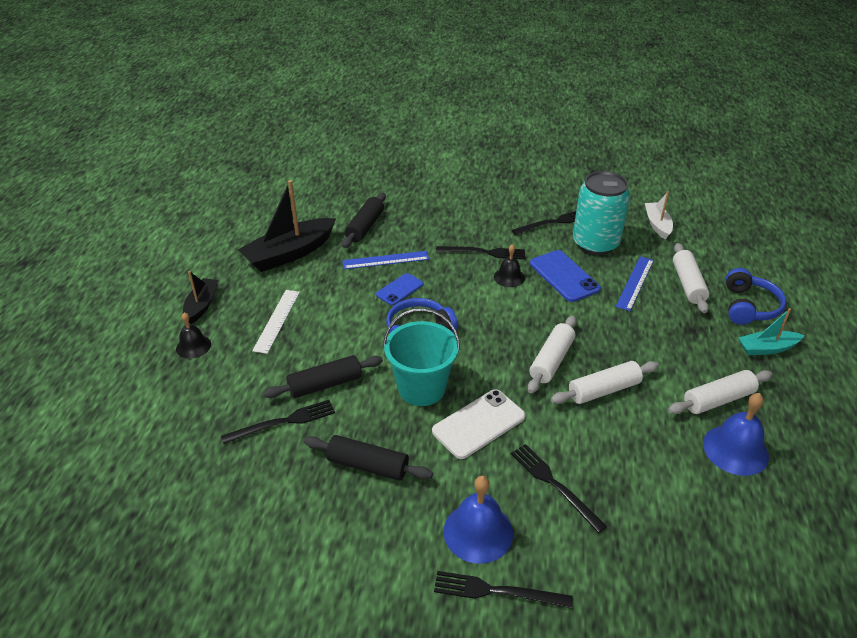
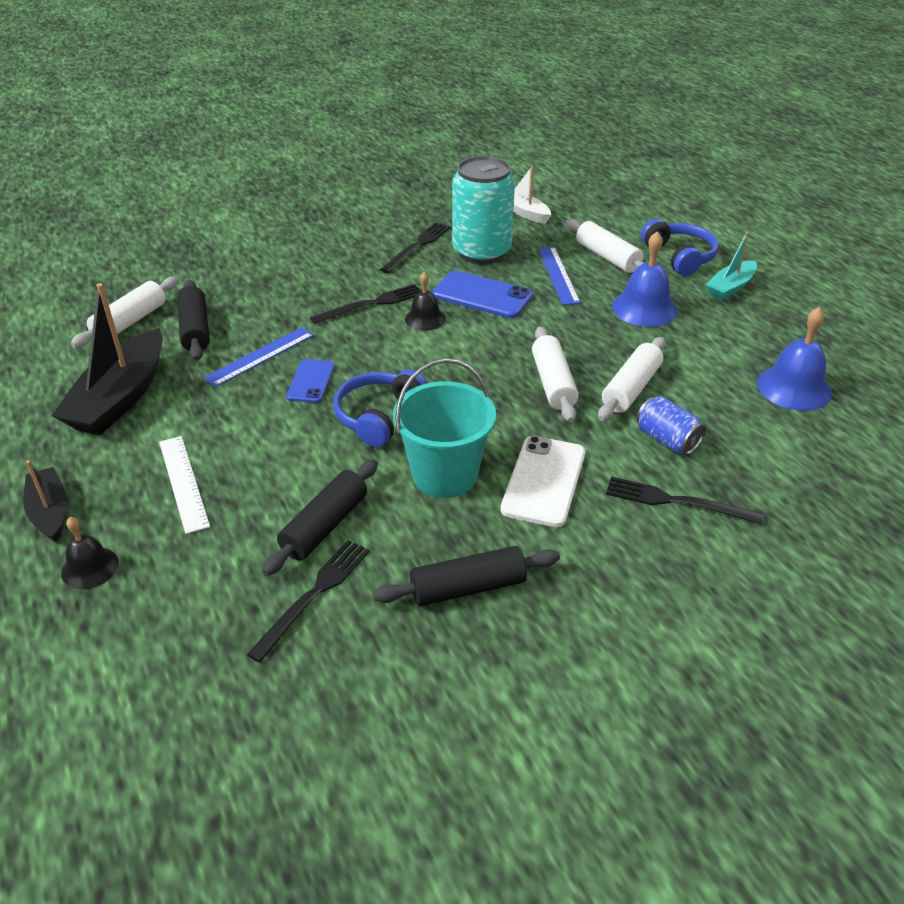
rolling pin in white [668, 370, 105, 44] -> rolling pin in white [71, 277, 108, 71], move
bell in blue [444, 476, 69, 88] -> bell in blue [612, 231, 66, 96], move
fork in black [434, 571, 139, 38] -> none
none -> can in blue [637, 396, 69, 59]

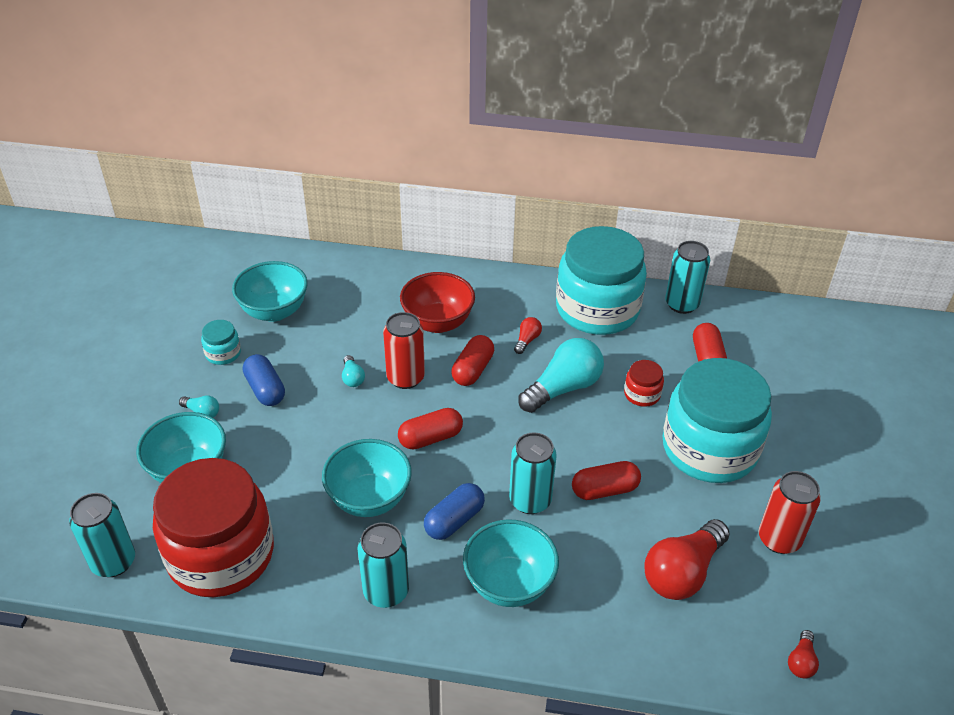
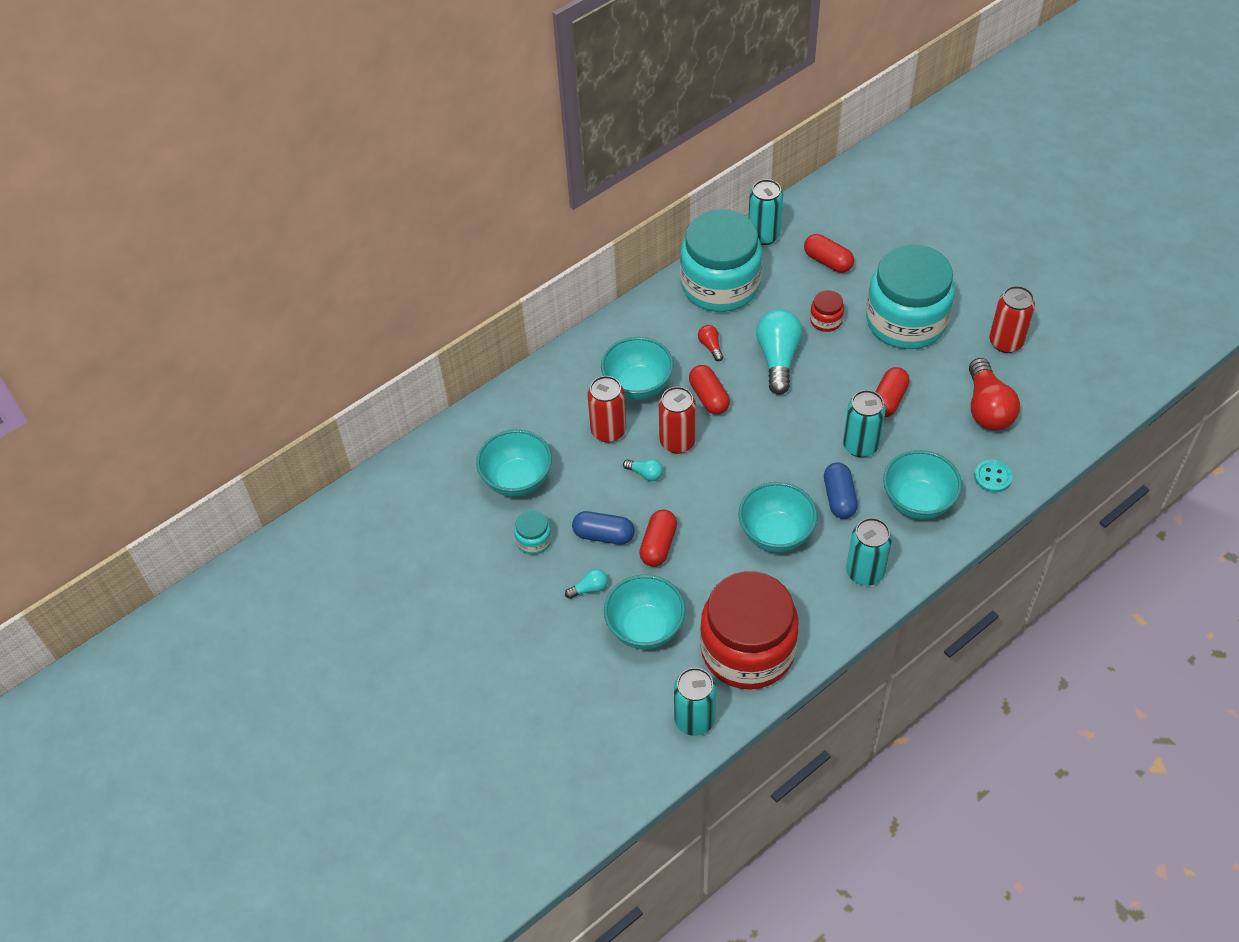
bowl in red [400, 272, 75, 61] -> bowl in turquoise [601, 337, 73, 63]
capsule in red [398, 408, 65, 42] -> capsule in red [639, 509, 38, 58], move
light bulb in red [788, 630, 31, 49] -> none
none -> can in red [587, 376, 39, 67]
none -> button in turquoise [974, 460, 39, 33]

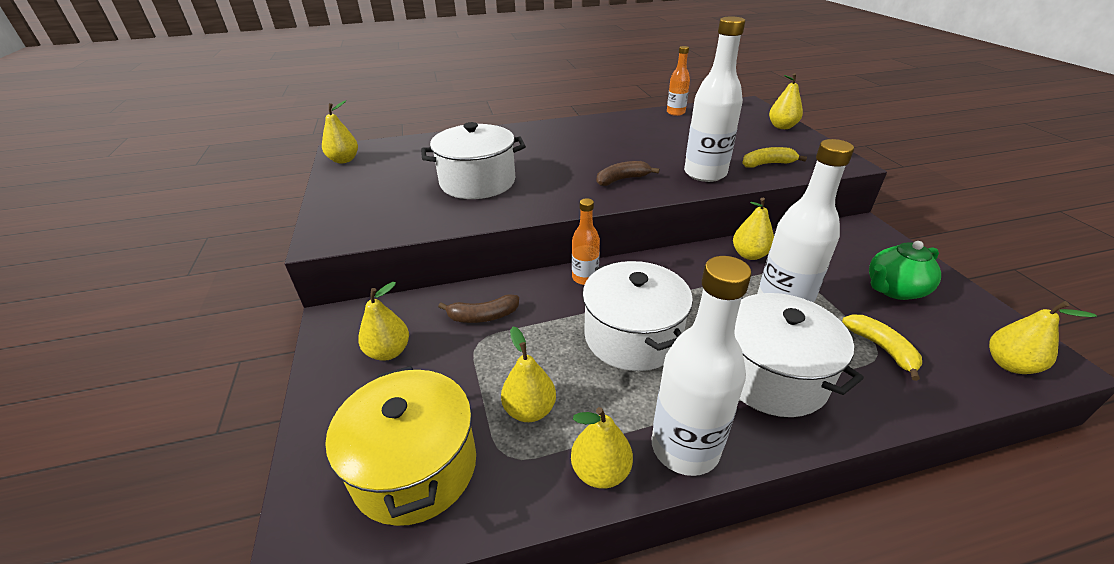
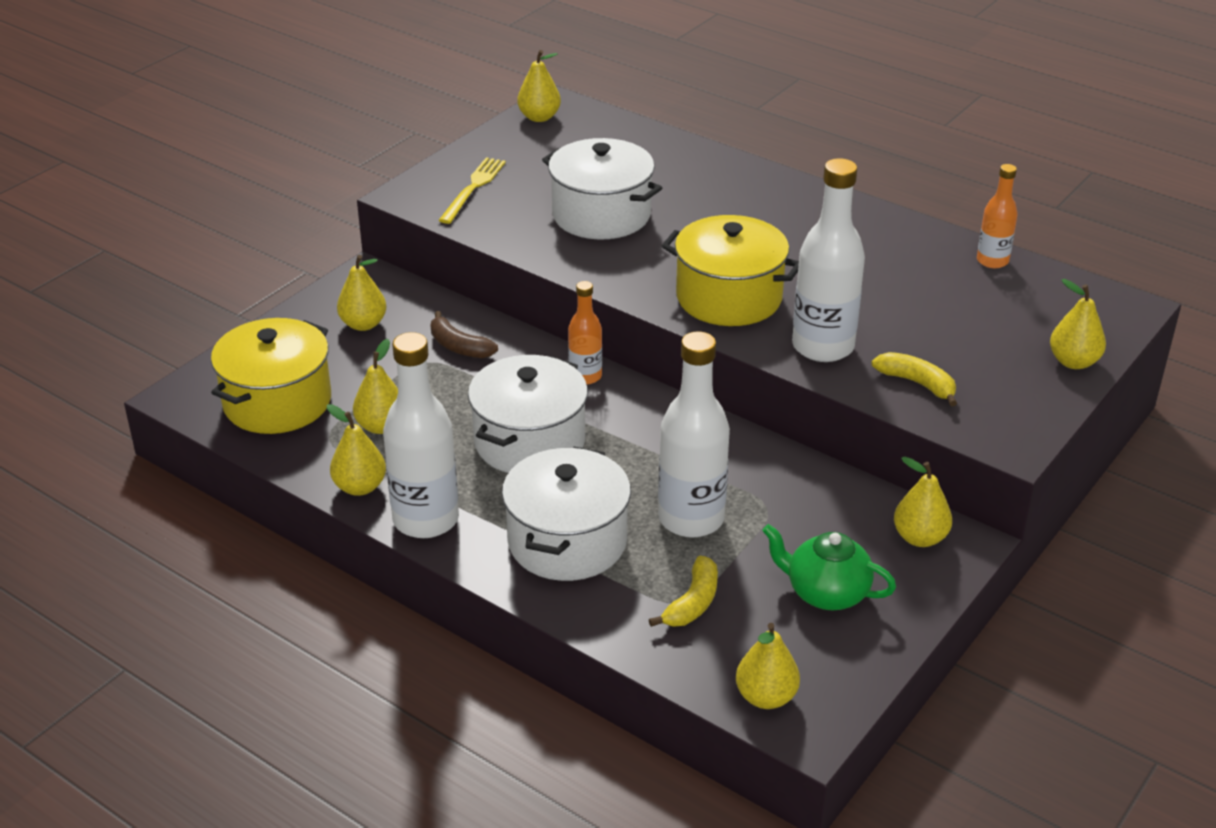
banana in brown [597, 161, 62, 25] -> pot in yellow [662, 215, 137, 111]
pear in yellow [733, 198, 41, 62] -> pear in yellow [894, 457, 58, 90], move
none -> fork in yellow [439, 157, 67, 67]

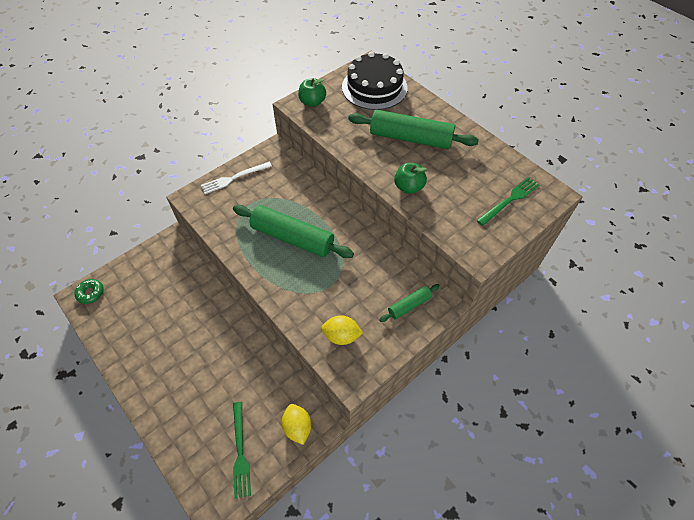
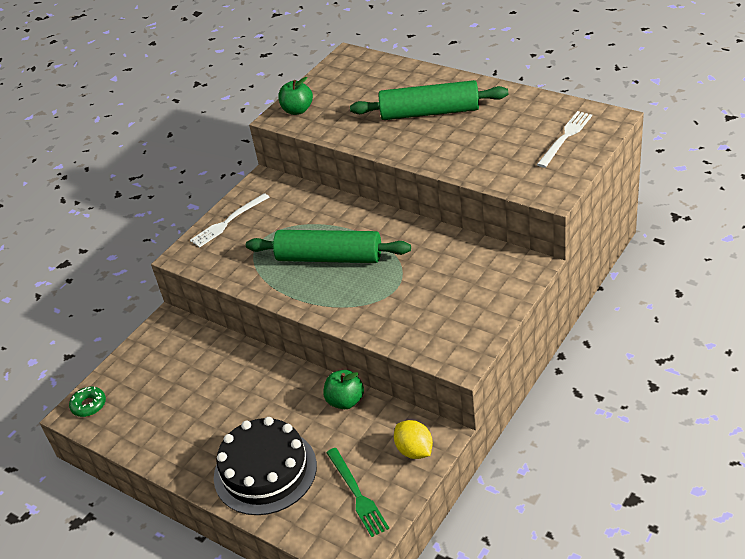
cake in black [342, 52, 66, 58] -> cake in black [214, 417, 103, 98], move
apple in green [394, 163, 33, 31] -> apple in green [323, 370, 41, 39], move
fork in green [477, 177, 62, 49] -> fork in white [537, 111, 55, 57]
rolling pin in green [379, 284, 61, 38] -> none
lemon in yellow [321, 315, 42, 30] -> none

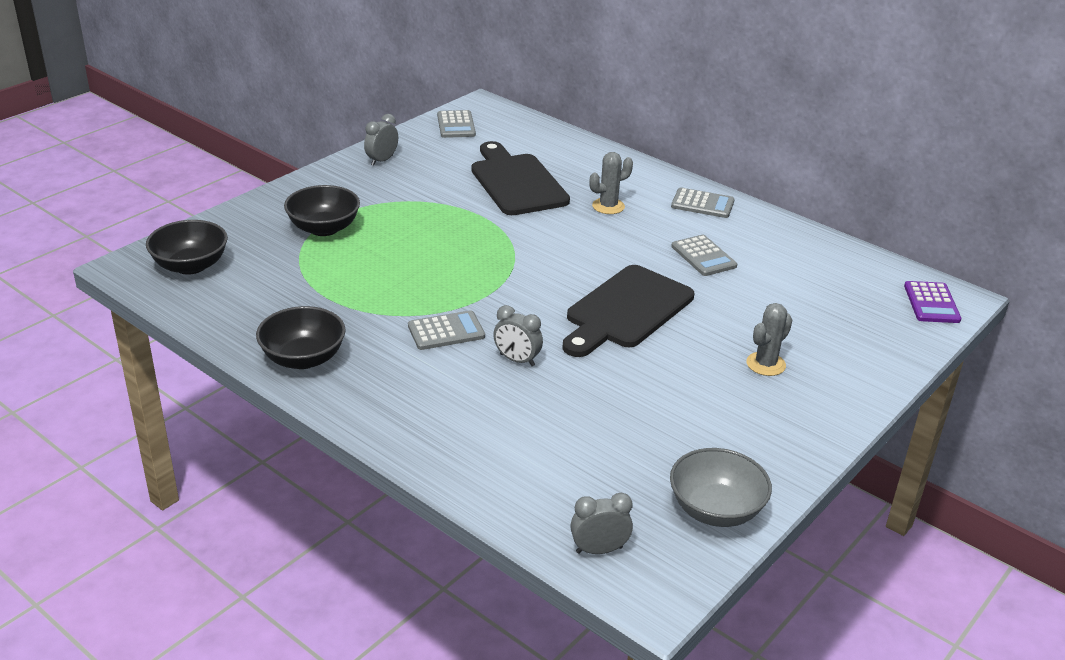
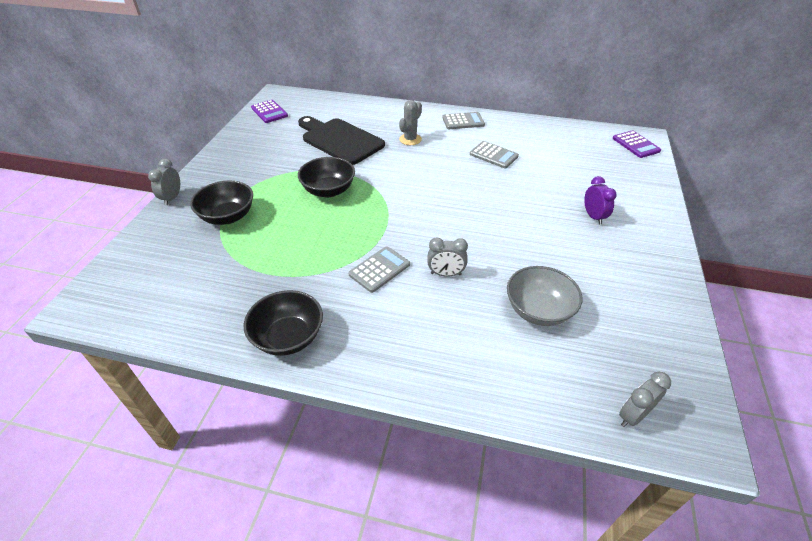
calculator in grey [437, 110, 39, 28] -> calculator in purple [251, 100, 37, 23]
clock in grey [364, 114, 34, 52] -> clock in grey [148, 159, 32, 46], move
bowl in black [146, 220, 82, 55] -> bowl in black [298, 157, 57, 40], move
cutting board in black [562, 265, 132, 92] -> none
cactus in grey [746, 303, 46, 73] -> clock in purple [584, 176, 33, 49]
bowl in grey [670, 448, 102, 79] -> bowl in grey [507, 266, 76, 60], move

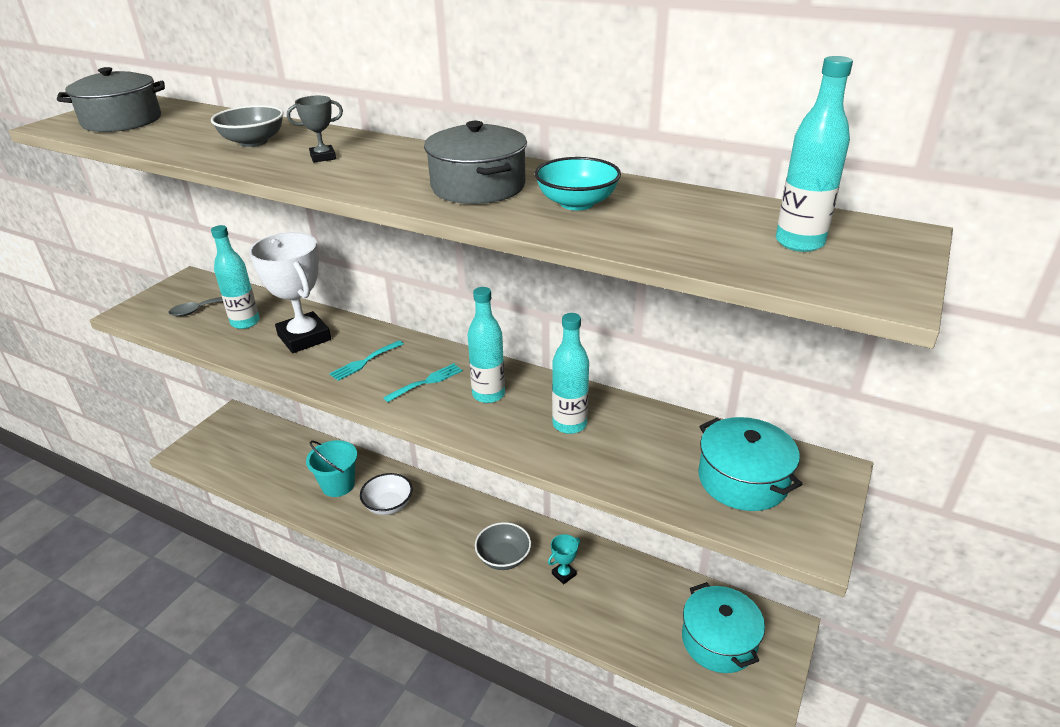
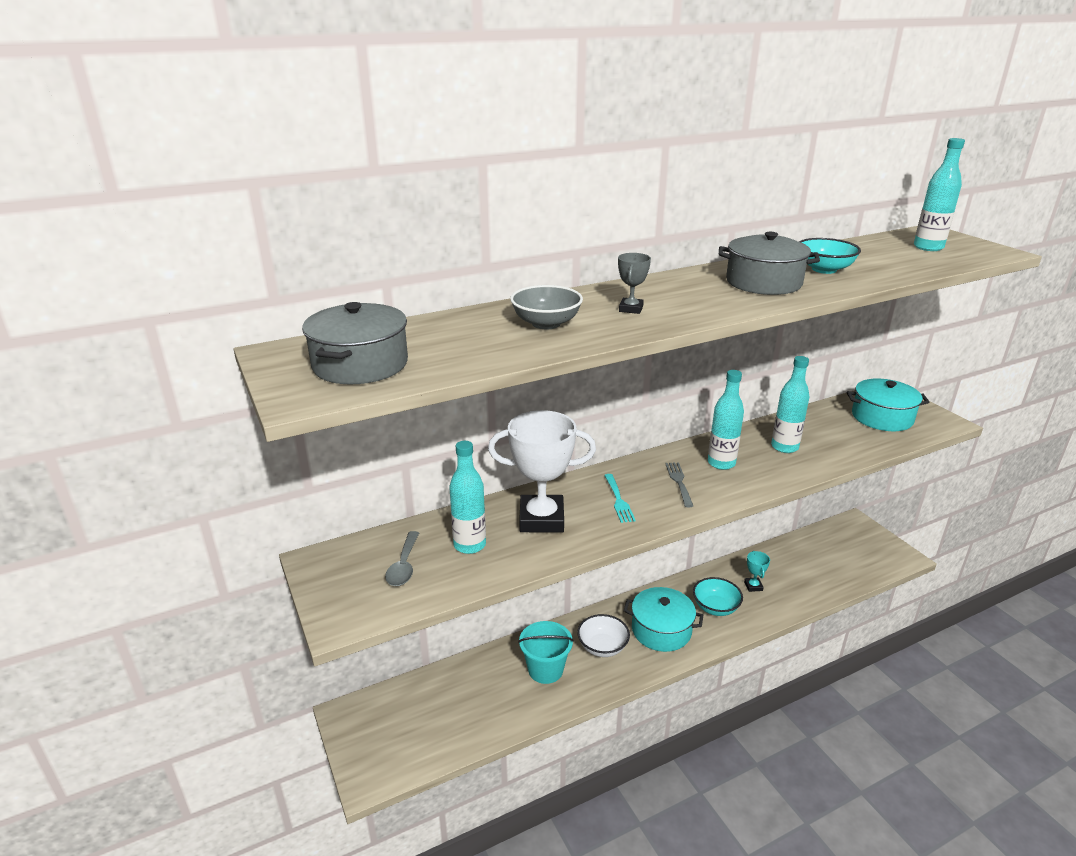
fork in turquoise [383, 363, 80, 39] -> fork in grey [665, 462, 28, 45]
bowl in grey [475, 522, 56, 48] -> bowl in turquoise [693, 577, 50, 39]
pot in turquoise [682, 582, 83, 91] -> pot in turquoise [624, 587, 79, 65], move

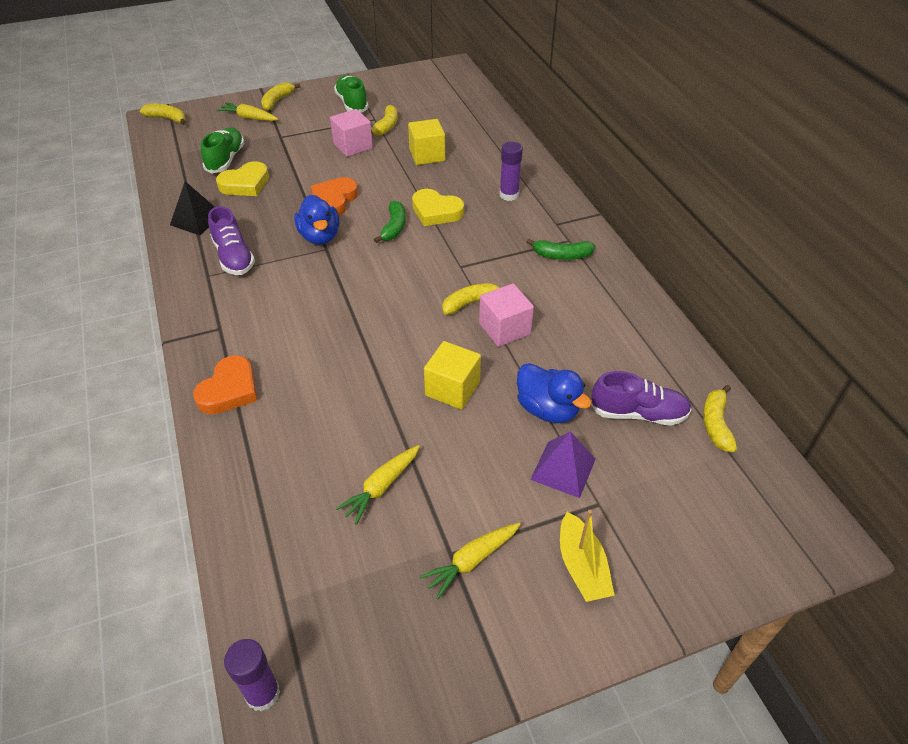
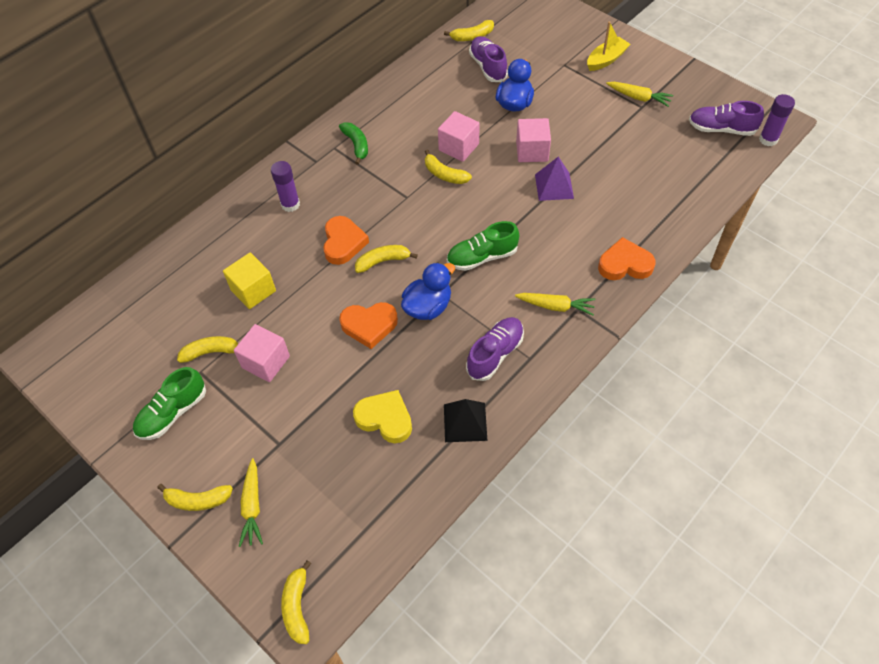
shoe in green [201, 128, 44, 45] -> shoe in green [447, 221, 72, 50], move
heart in yellow [412, 189, 52, 37] -> heart in orange [323, 216, 46, 49]
banana in green [374, 200, 32, 43] -> banana in yellow [355, 245, 63, 28]
cube in yellow [424, 341, 57, 68] -> cube in pink [516, 118, 35, 44]
pyramid in purple [530, 431, 66, 67] -> pyramid in purple [535, 157, 39, 44], move
carrot in yellow [336, 445, 84, 80] -> carrot in yellow [515, 293, 80, 23], move
none -> shoe in purple [689, 101, 75, 35]

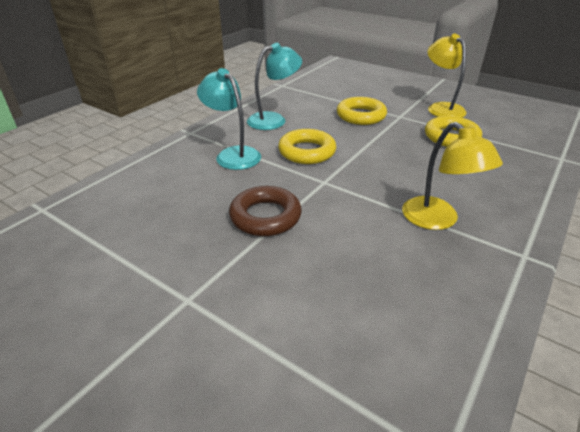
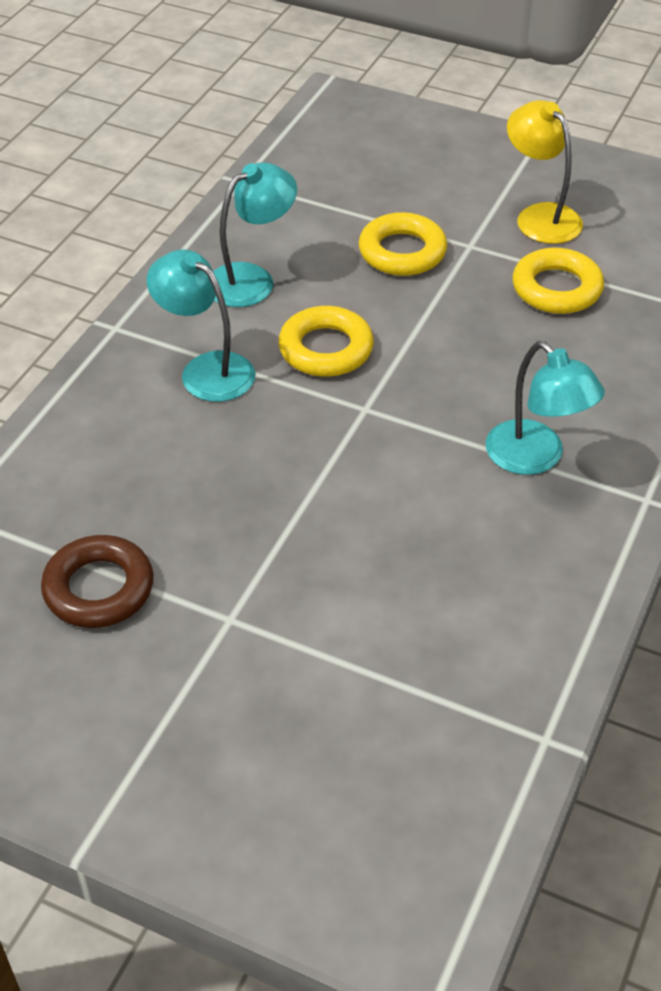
lamp in yellow [402, 122, 101, 108] -> lamp in turquoise [485, 341, 120, 134]
ring in brown [229, 186, 73, 50] -> ring in brown [41, 535, 113, 93], move

